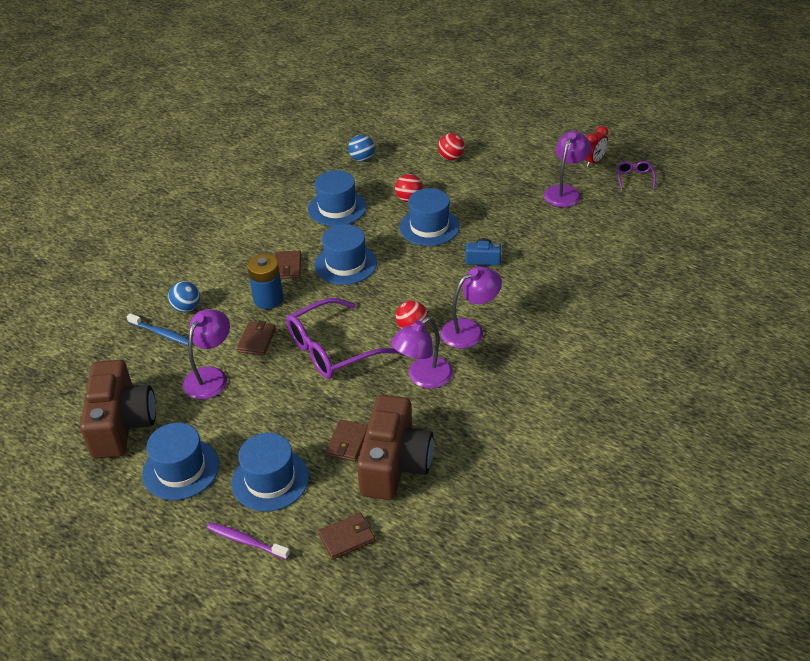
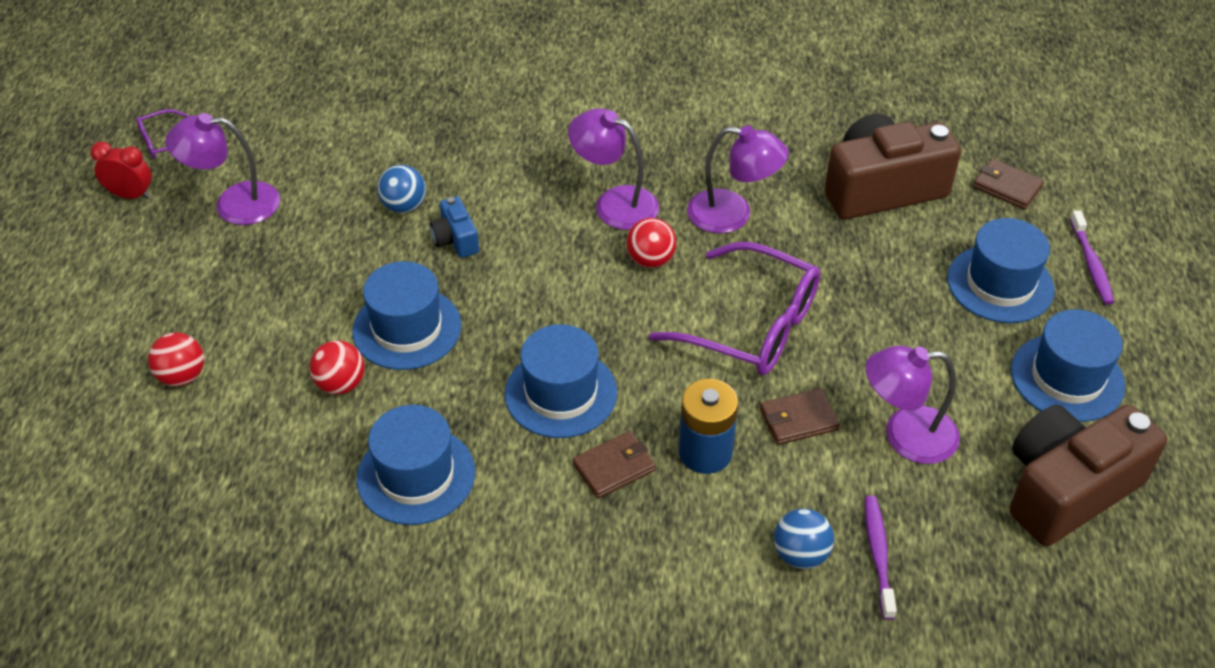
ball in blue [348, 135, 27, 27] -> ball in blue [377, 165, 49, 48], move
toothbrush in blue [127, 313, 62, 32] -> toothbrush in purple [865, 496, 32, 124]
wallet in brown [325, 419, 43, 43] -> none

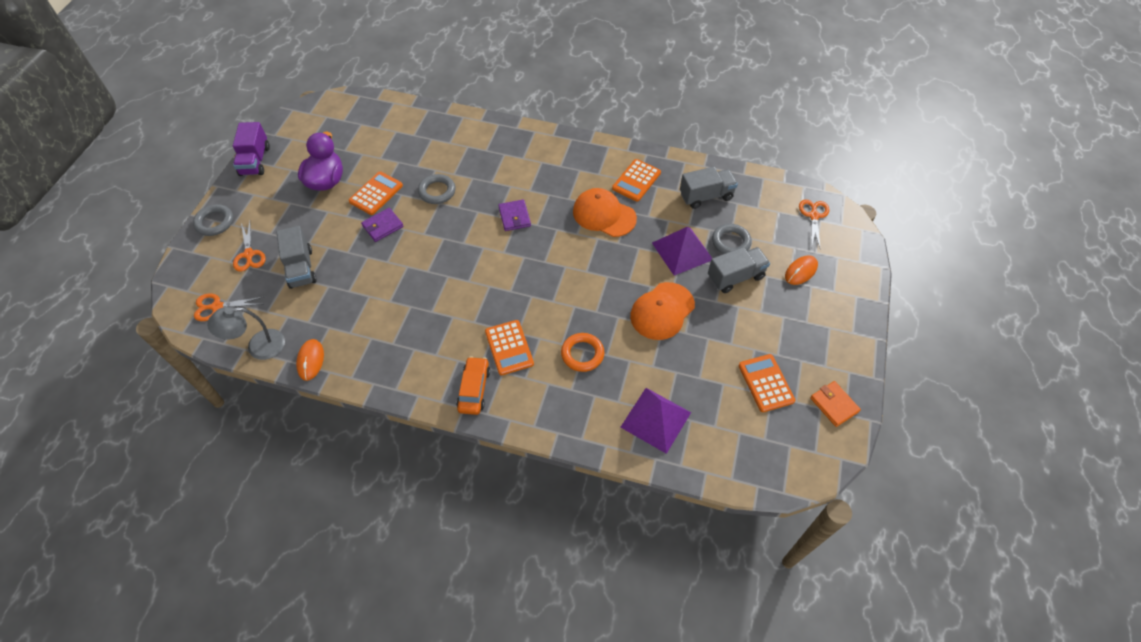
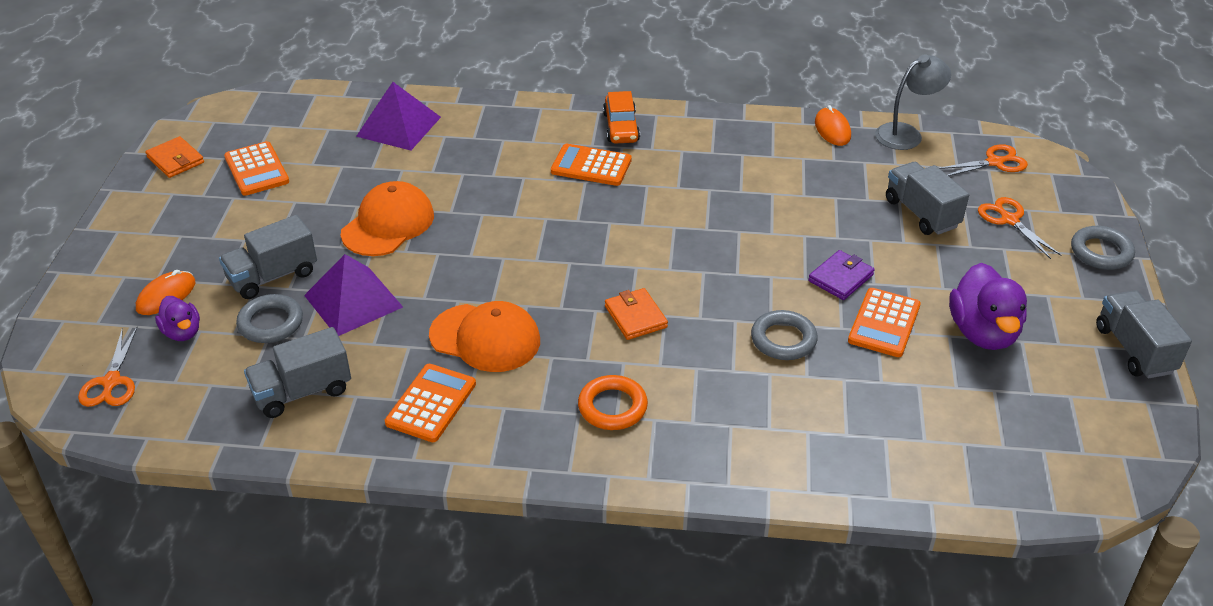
truck in purple [233, 122, 37, 54] -> truck in grey [1096, 290, 96, 88]
wallet in purple [498, 199, 33, 32] -> wallet in orange [605, 288, 63, 52]
calculator in orange [485, 320, 49, 56] -> calculator in orange [551, 144, 81, 42], 45 degrees counterclockwise
ring in orange [561, 333, 43, 39] -> ring in orange [578, 375, 70, 55], move
none -> duck in purple [155, 296, 45, 45]

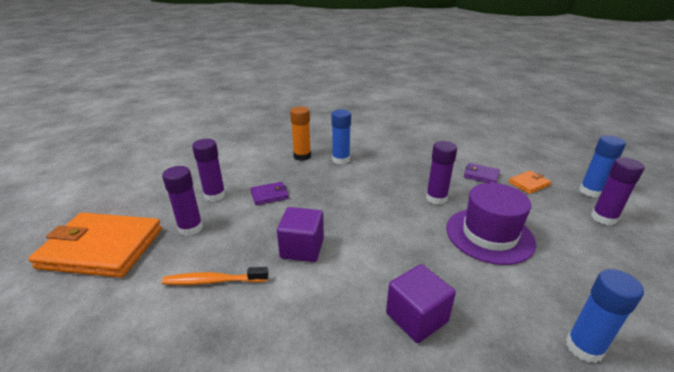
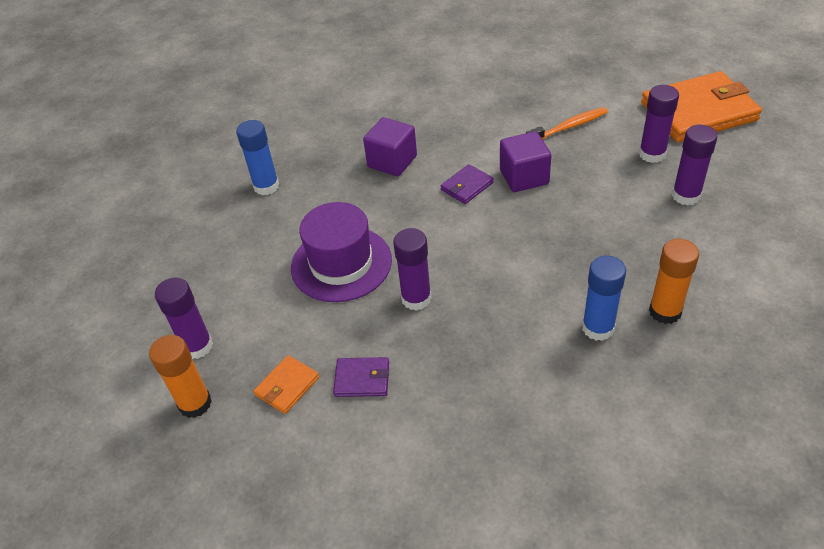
glue stick in blue [579, 135, 47, 63] -> glue stick in orange [149, 335, 63, 83]
wallet in purple [250, 182, 39, 23] -> wallet in purple [440, 164, 54, 40], move

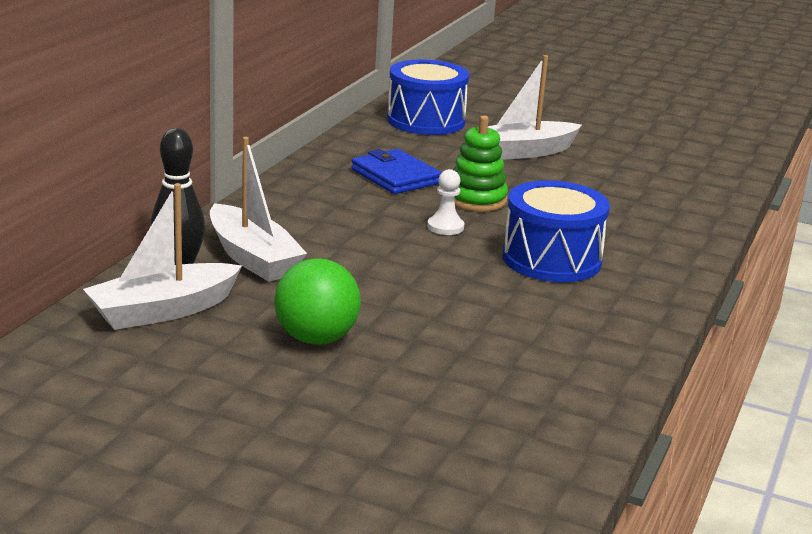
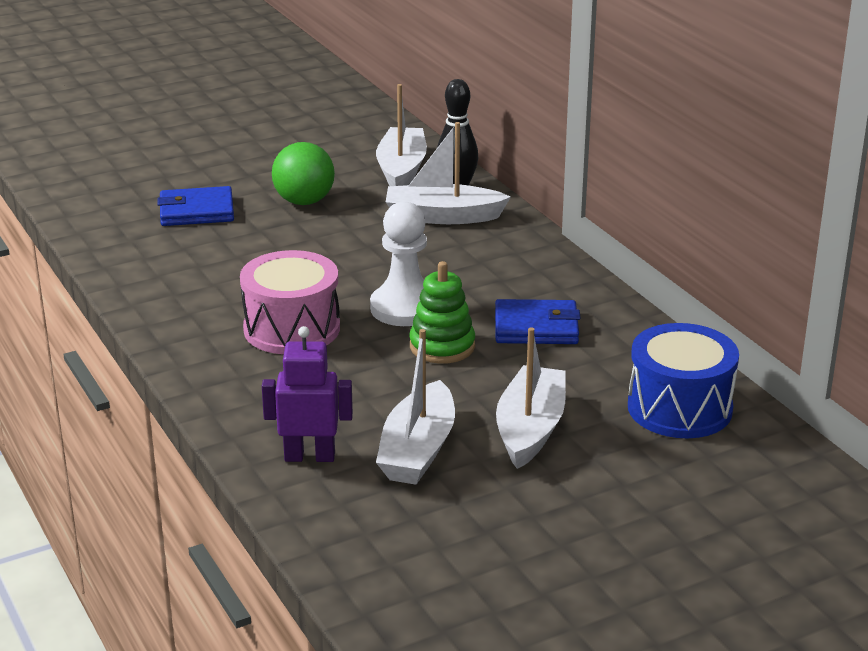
pawn in white [427, 169, 37, 66] -> pawn in white [370, 201, 57, 125], x1.91
drum in blue [503, 180, 107, 102] -> drum in pink [240, 250, 100, 104]
none -> wallet in blue [157, 186, 77, 40]
none -> robot in purple [262, 326, 91, 136]
none -> boat in white [376, 329, 79, 156]

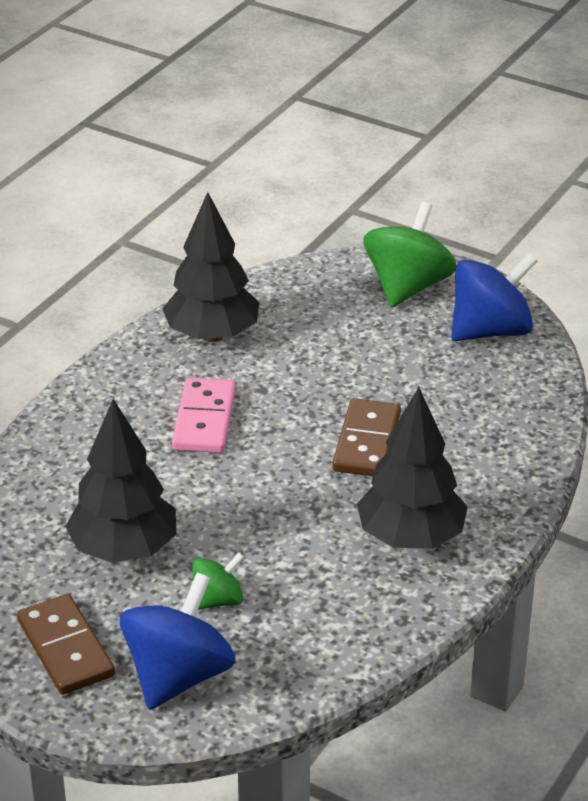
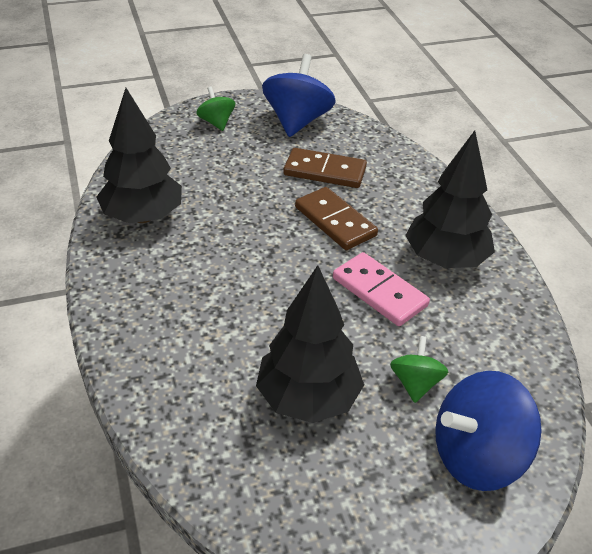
spinning top in green [363, 202, 93, 106] -> spinning top in green [196, 87, 39, 44], x0.54
domino in pink [172, 378, 64, 75] -> domino in pink [333, 252, 97, 74], move
spinning top in blue [119, 573, 117, 137] -> spinning top in blue [435, 371, 107, 120], 90 degrees counterclockwise
domino in brown [17, 594, 98, 101] -> domino in brown [283, 148, 84, 40], move

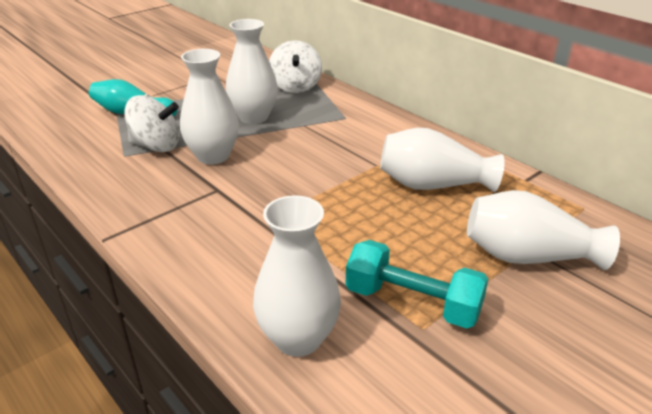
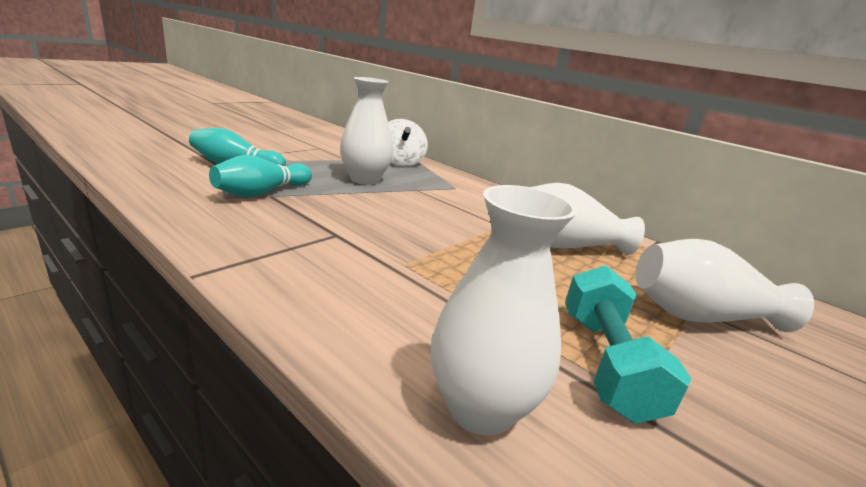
vase in white [180, 49, 59, 116] -> none
spinning top in white [124, 95, 55, 57] -> bowling pin in turquoise [209, 155, 103, 42]
dumbbell in turquoise [346, 240, 142, 88] -> dumbbell in turquoise [565, 265, 126, 159], 75 degrees clockwise

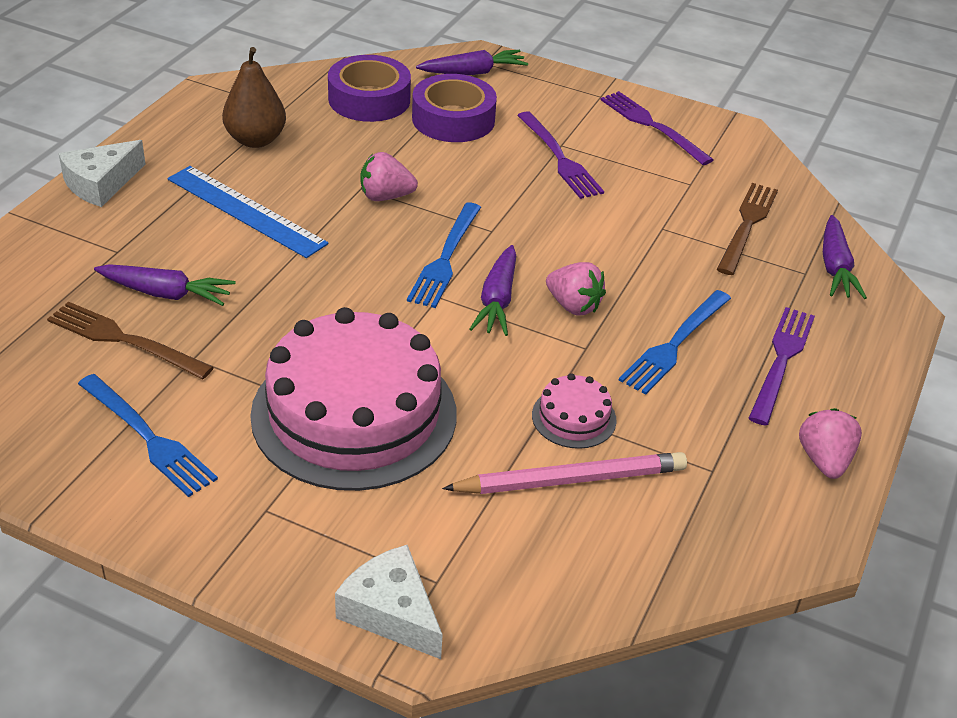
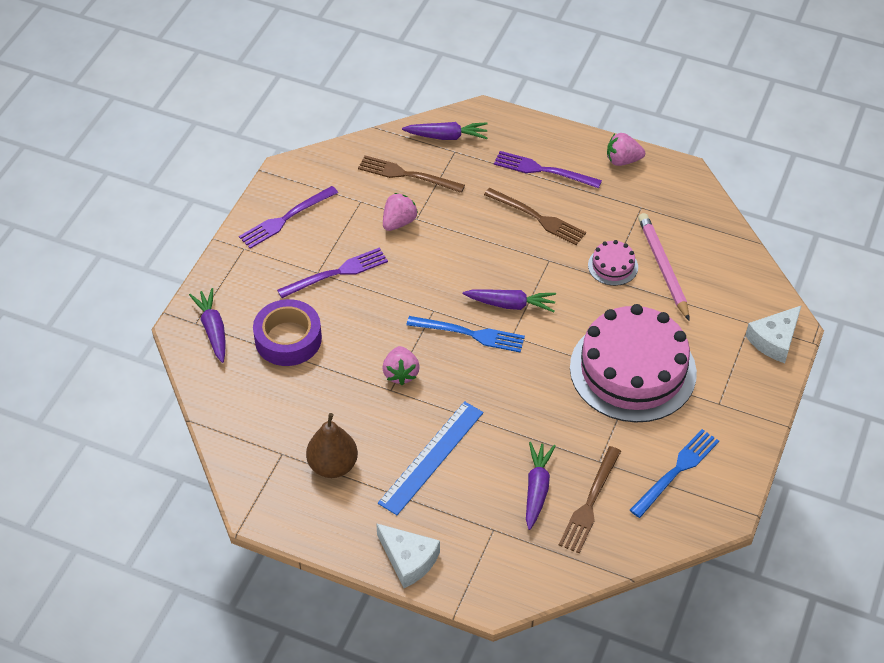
tape in purple [328, 55, 83, 67] -> none
strawberry in pink [546, 262, 60, 54] -> strawberry in pink [383, 193, 35, 38], move
fork in blue [619, 290, 112, 105] -> fork in brown [484, 188, 102, 57]

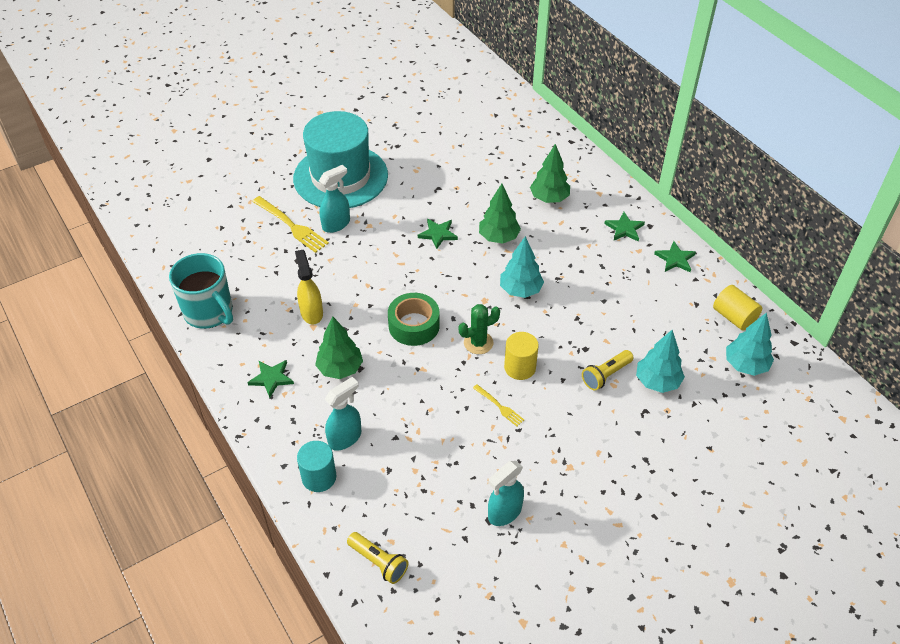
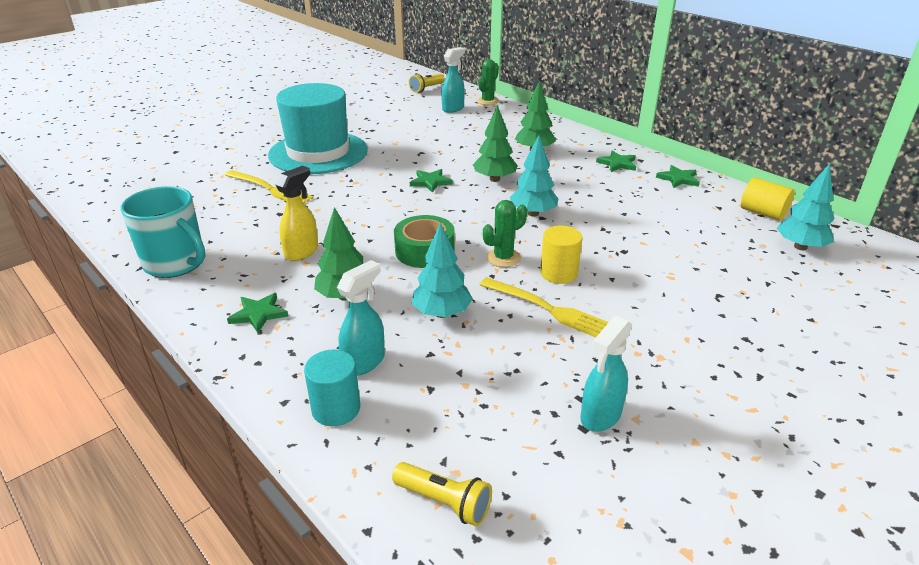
spray bottle in turquoise [319, 165, 31, 68] -> spray bottle in turquoise [441, 47, 24, 66], move
spray bottle in yellow [295, 250, 28, 75] -> spray bottle in yellow [276, 166, 42, 95], 60 degrees clockwise
tree in turquoise [636, 330, 49, 63] -> tree in turquoise [412, 222, 61, 96], move
flashlight in yellow [582, 350, 51, 40] -> flashlight in yellow [409, 74, 36, 19], move
fork in yellow [473, 384, 51, 42] -> fork in yellow [480, 277, 129, 60], x1.86
none -> cactus in green [477, 59, 22, 46]

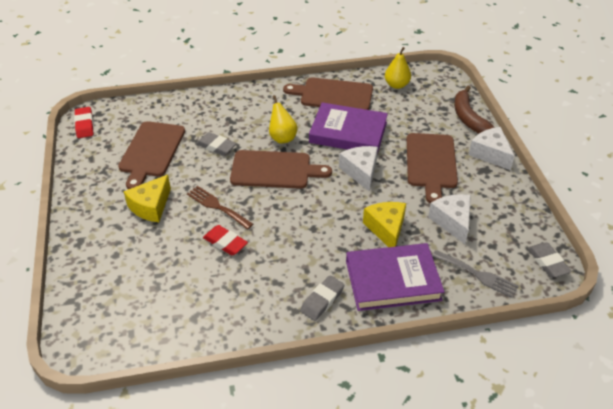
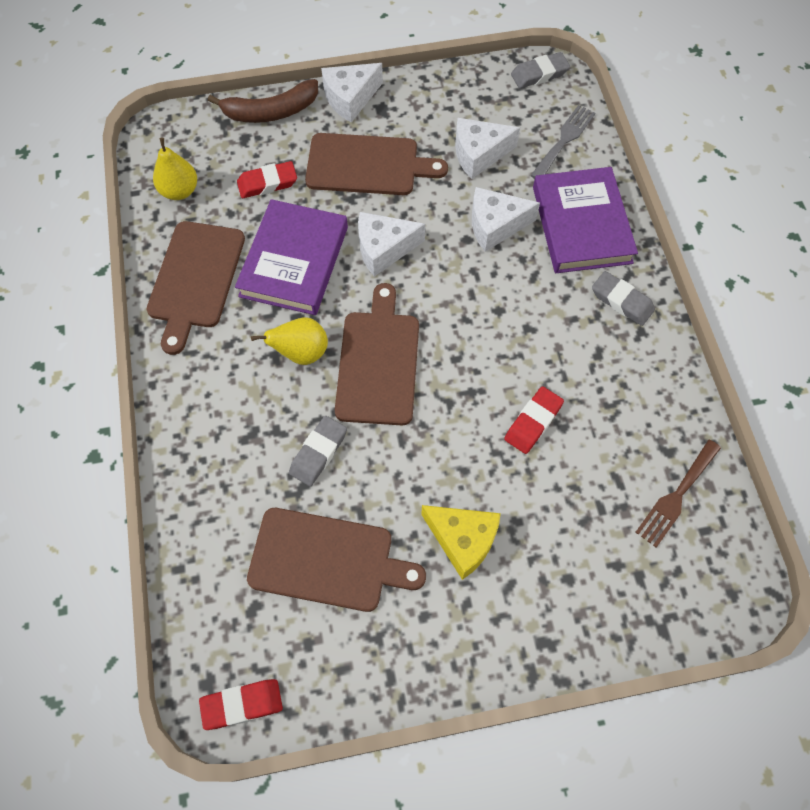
fork in brown [187, 186, 66, 44] -> fork in brown [635, 440, 86, 107], move
cheese in yellow [363, 202, 43, 45] -> cheese in white [472, 187, 68, 65]
none -> eraser in red [237, 161, 60, 37]

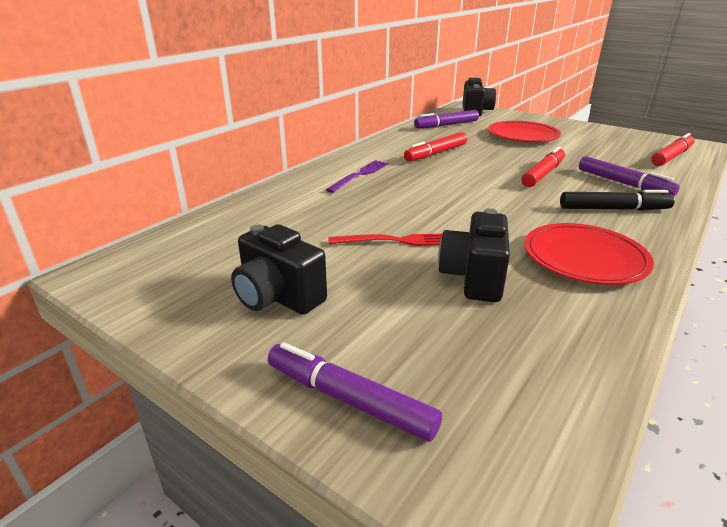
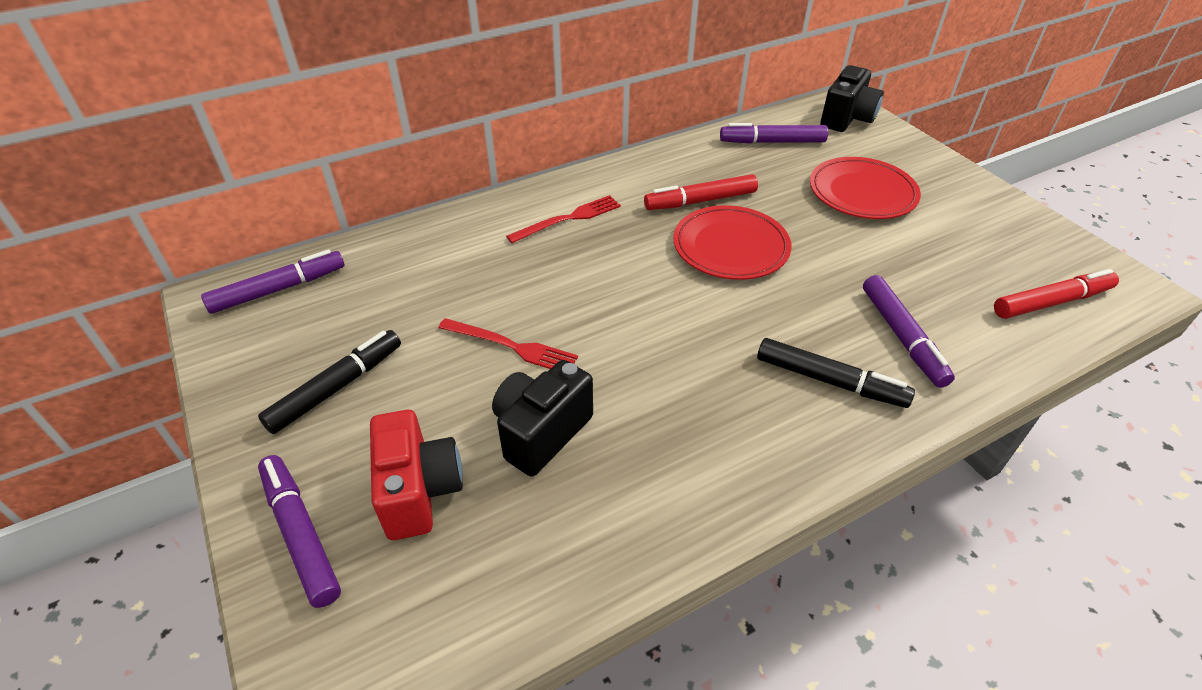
marker in red [521, 146, 44, 41] -> none
fork in purple [326, 160, 62, 33] -> fork in red [506, 195, 115, 48]
plate in red [524, 223, 130, 62] -> plate in red [673, 205, 118, 75], move
camera in black [231, 224, 96, 91] -> marker in black [258, 330, 143, 104]
none -> marker in purple [201, 249, 144, 65]
none -> camera in red [370, 410, 93, 130]

